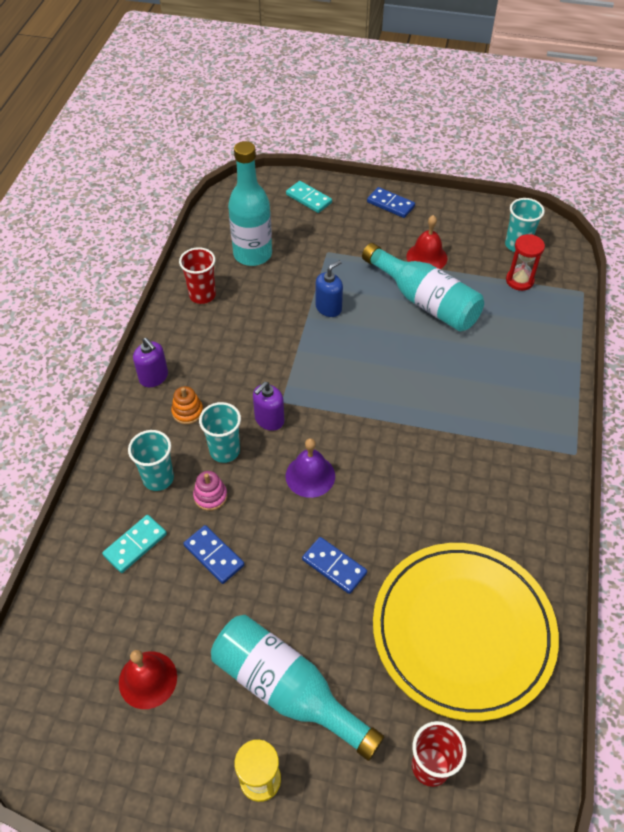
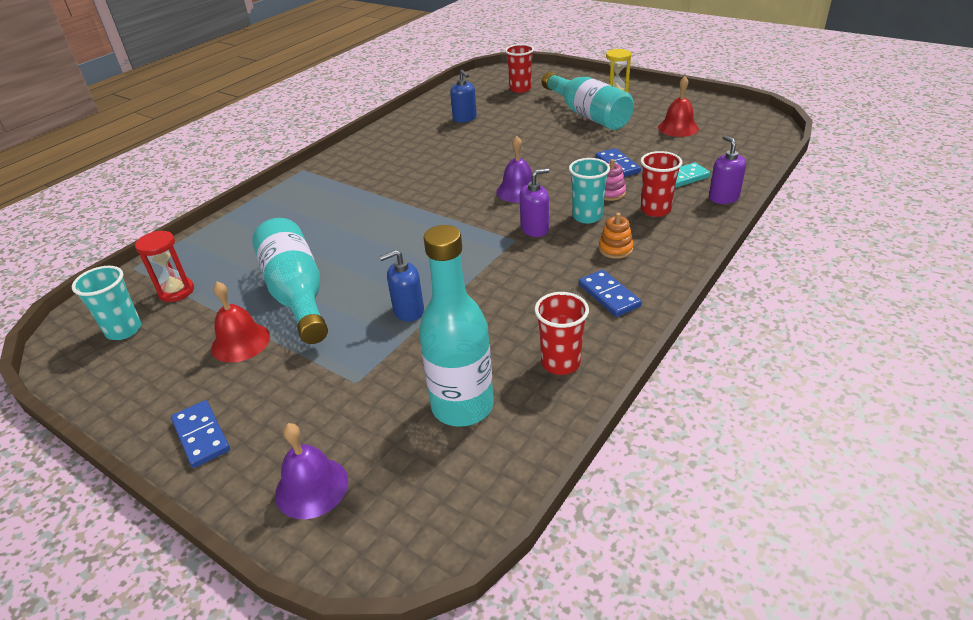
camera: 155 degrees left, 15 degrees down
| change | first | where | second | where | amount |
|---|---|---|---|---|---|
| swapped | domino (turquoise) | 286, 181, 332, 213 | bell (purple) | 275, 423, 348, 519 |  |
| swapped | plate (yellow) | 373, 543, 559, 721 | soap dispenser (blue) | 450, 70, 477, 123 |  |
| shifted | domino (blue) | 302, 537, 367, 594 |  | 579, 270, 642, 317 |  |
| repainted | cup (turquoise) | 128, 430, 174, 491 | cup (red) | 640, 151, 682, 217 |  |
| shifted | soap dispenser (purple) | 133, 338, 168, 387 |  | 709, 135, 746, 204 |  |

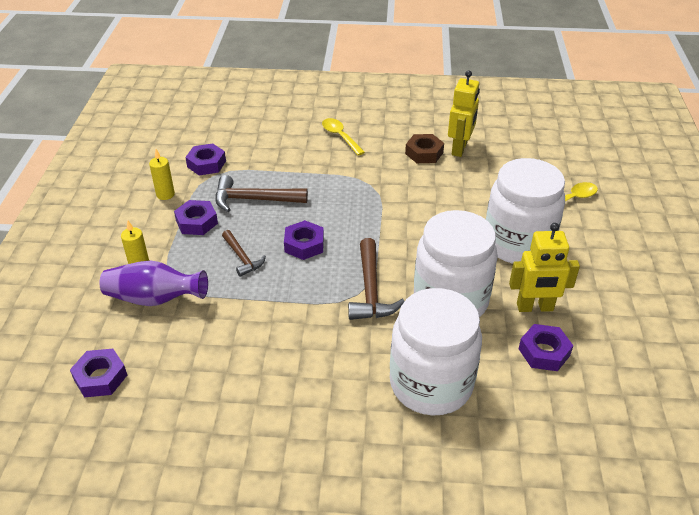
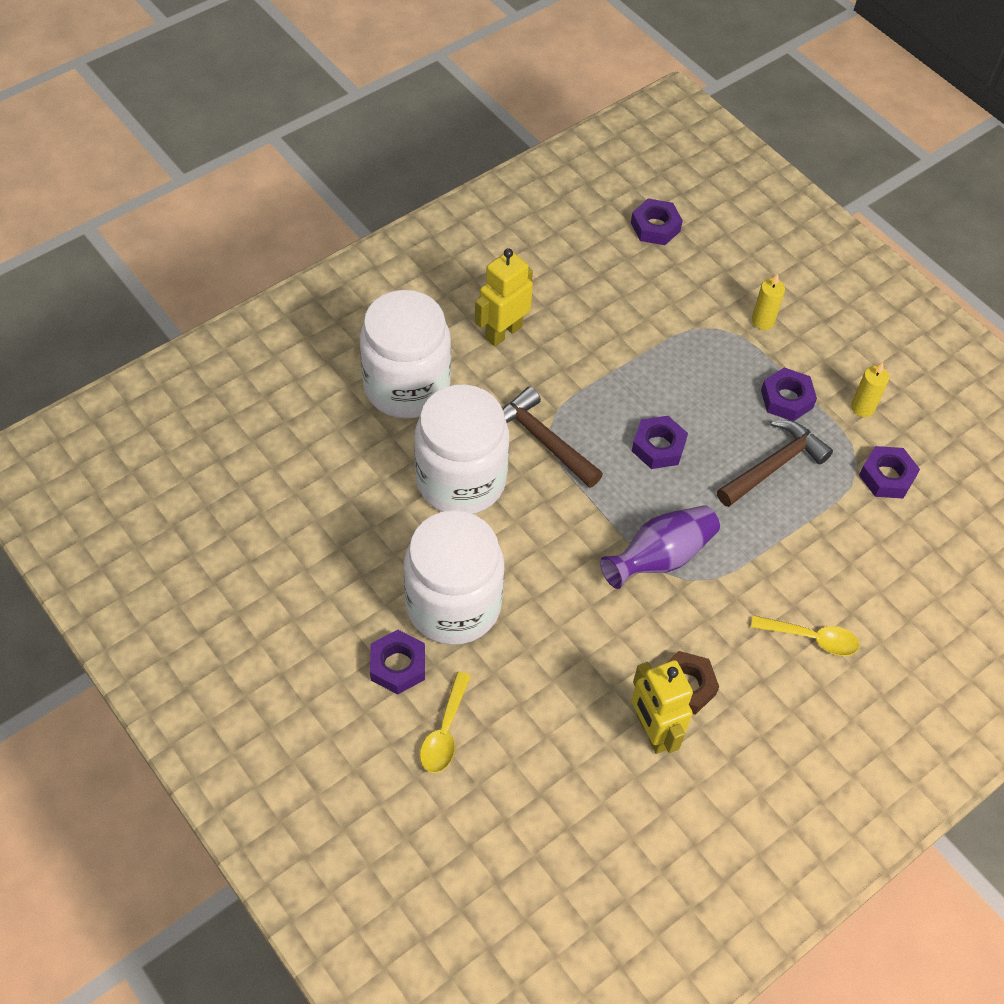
camera: 135 degrees right, 15 degrees up
| change | first | where | second | where | amount |
|---|---|---|---|---|---|
| shifted | nut (purple) | 519, 324, 573, 371 |  | 370, 630, 425, 695 |  |
| shifted | robot (yellow) | 509, 223, 580, 312 |  | 475, 248, 533, 347 |  |
| shifted | vase (purple) | 99, 261, 208, 306 |  | 600, 505, 720, 589 |  |
| gone | hammer (brown) | 222, 230, 266, 277 |  |  |  |

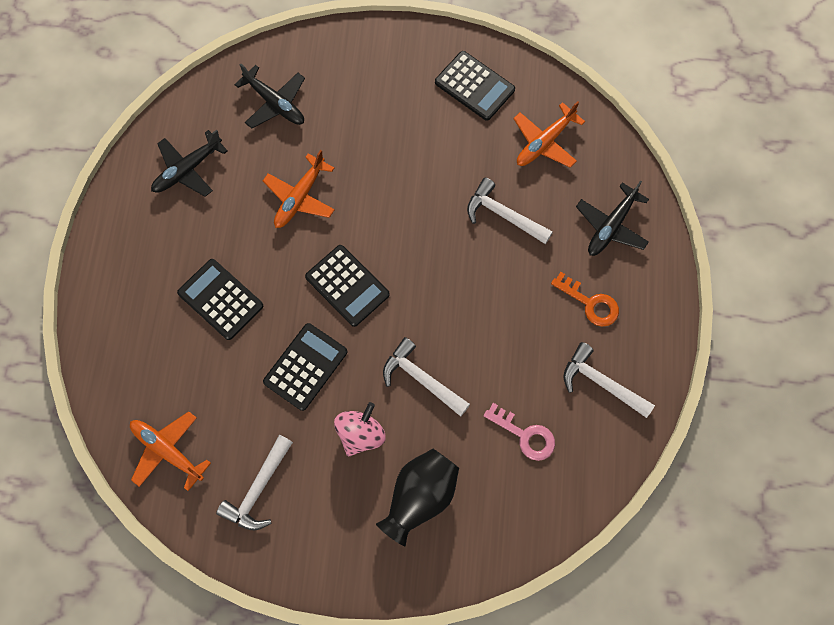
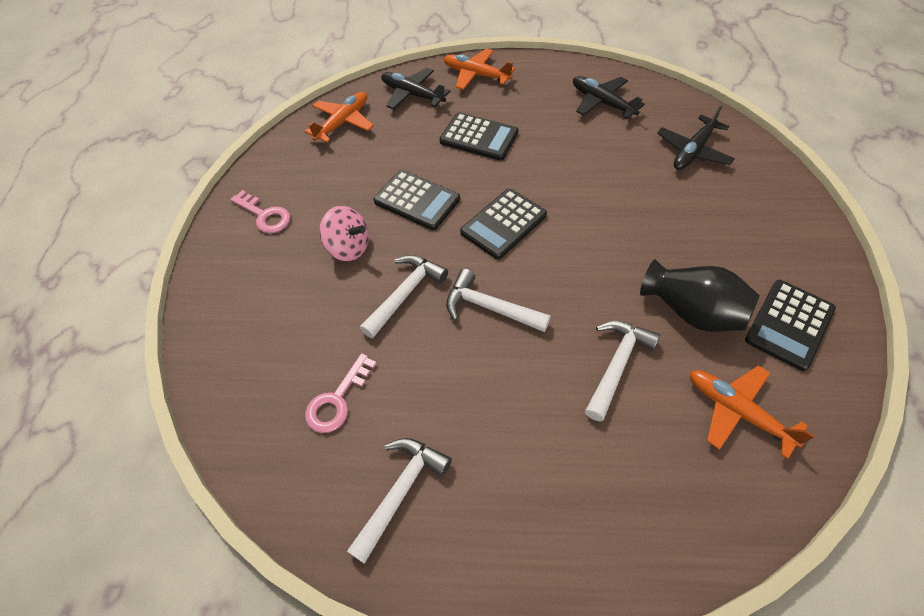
camera: 90 degrees right, 15 degrees down
| change | first | where | second | where | amount |
|---|---|---|---|---|---|
| new |  |  | key (pink) | 230, 190, 290, 233 |  |
| shifted | plane (black) | 576, 181, 649, 256 |  | 381, 68, 450, 110 |  |
| rotated | calculator (black) | 177, 259, 263, 340 |  | 440, 112, 518, 161 | 75 degrees clockwise |
| shifted | plane (orange) | 263, 150, 335, 228 |  | 444, 48, 515, 90 |  |
| shifted | hammer (white) | 216, 435, 293, 531 |  | 446, 269, 551, 332 |  |
| shifted | vase (black) | 376, 449, 459, 546 |  | 640, 259, 760, 332 |  |
| gone | key (orange) | 551, 272, 619, 326 |  |  |  |

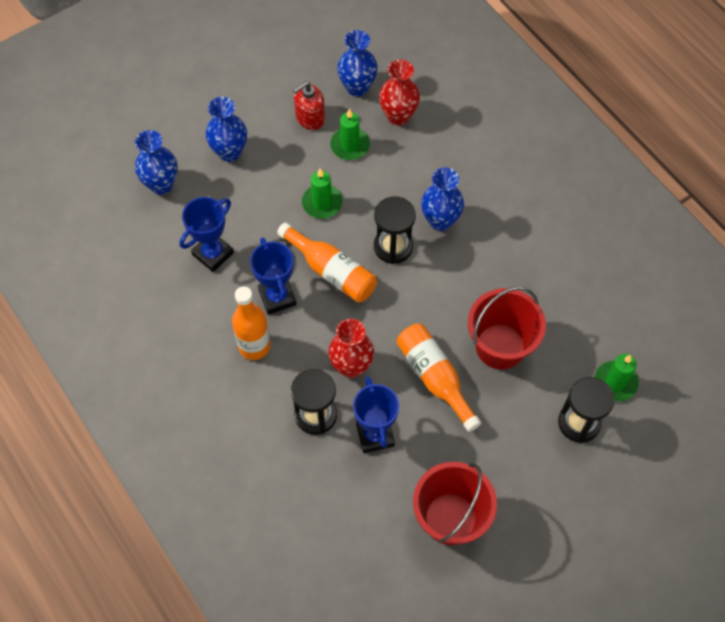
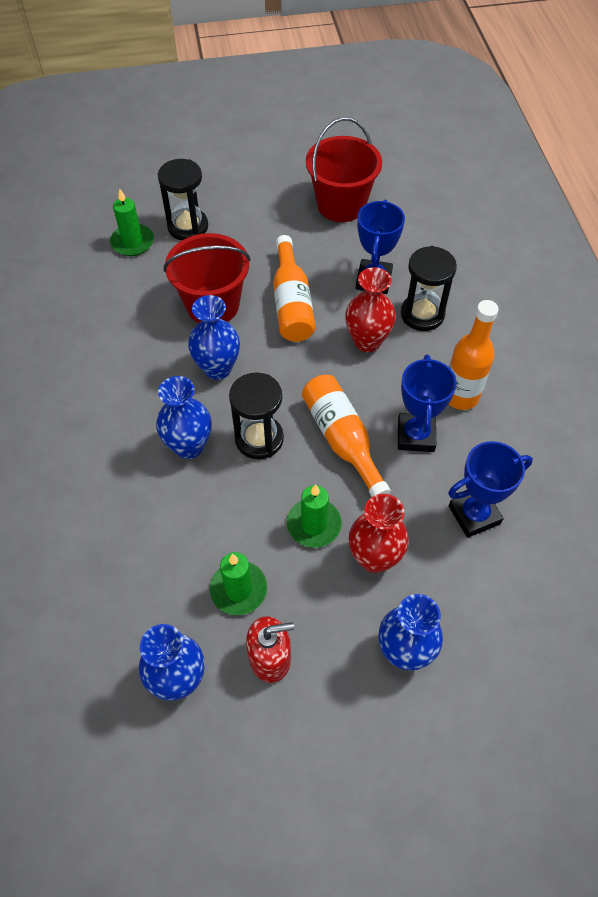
camera: 155 degrees left, 5 degrees down
| change | first | where | second | where | amount |
|---|---|---|---|---|---|
| shifted | vase (blue) | 135, 130, 178, 194 |  | 188, 295, 240, 380 |  |
| shifted | vase (red) | 379, 60, 420, 125 |  | 349, 494, 409, 573 |  |

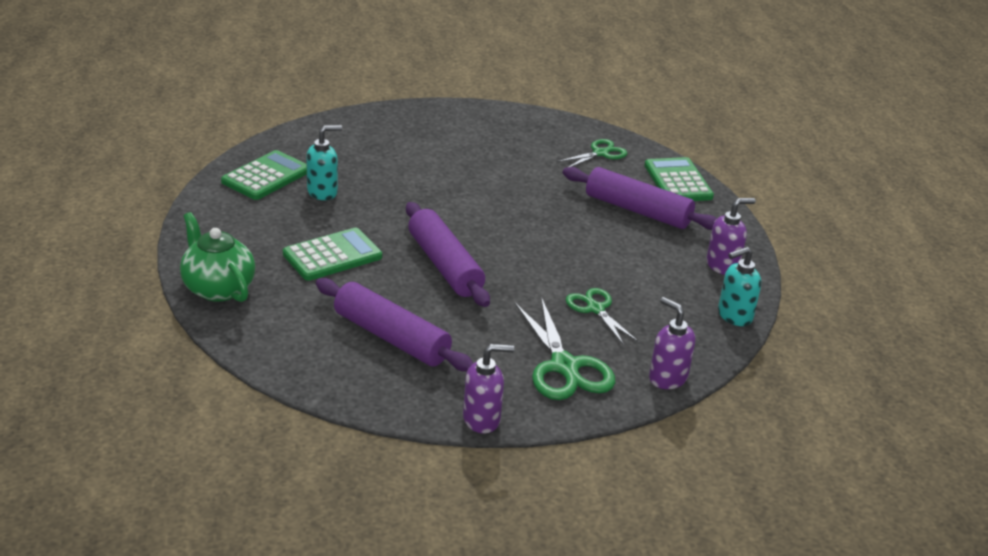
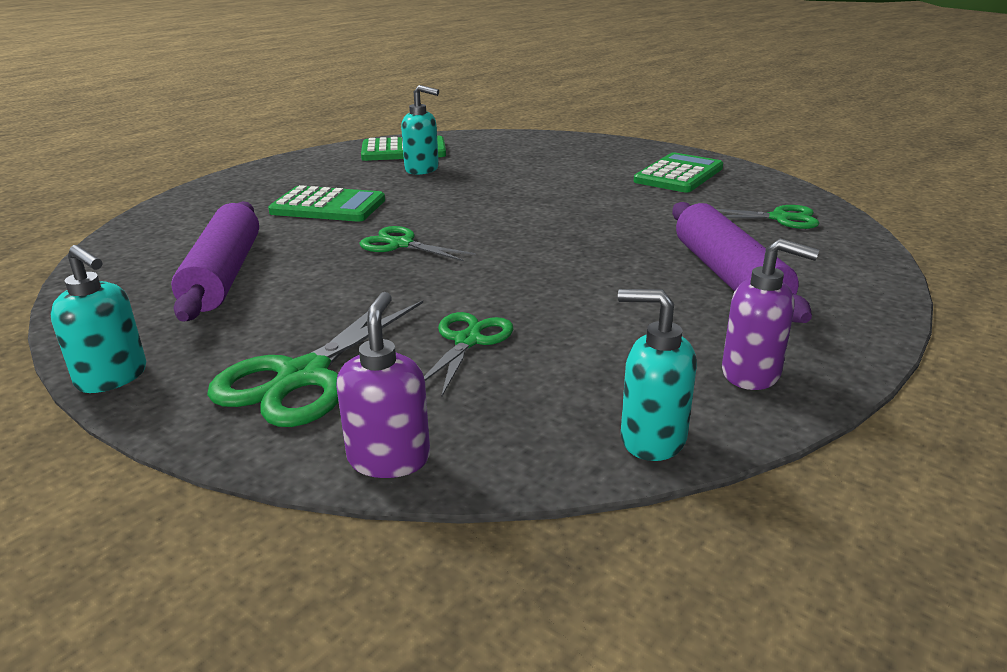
camera: 50 degrees right, 5 degrees down
| change | first | where | second | where | amount |
|---|---|---|---|---|---|
| repainted | soap dispenser (purple) | 463, 344, 514, 433 | soap dispenser (turquoise) | 50, 245, 146, 393 |  |
| swapped | rolling pin (purple) | 406, 202, 490, 307 | scissors (green) | 359, 226, 476, 261 |  |
| shifted | calculator (green) | 644, 157, 714, 201 |  | 634, 152, 723, 193 |  |
| gone | teapot (green) | 180, 212, 255, 302 |  |  |  |

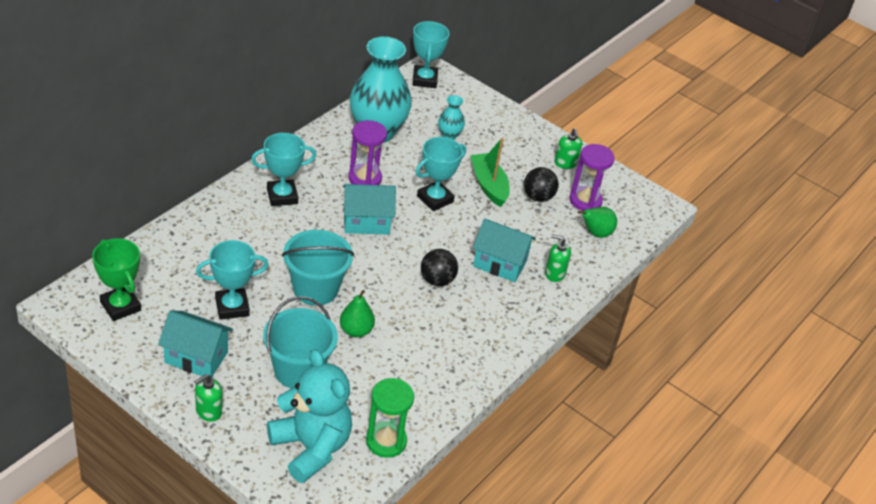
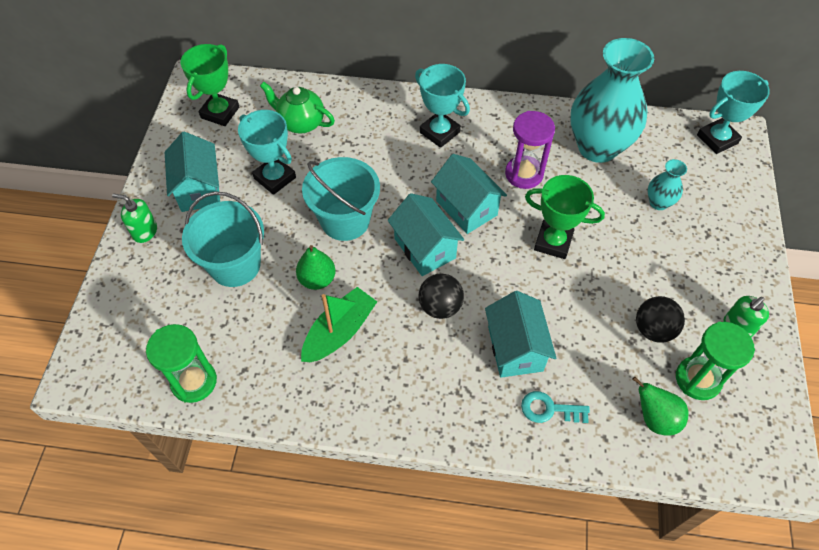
camera: 65 degrees right, 15 degrees up
| change | first | where | second | where | amount |
|---|---|---|---|---|---|
| new |  |  | teapot (green) | 260, 82, 335, 134 |  |
| shifted | boat (green) | 470, 138, 509, 207 |  | 301, 287, 377, 362 |  |
| new |  |  | house (turquoise) | 388, 193, 464, 276 |  |
| swapped | soap dispenser (green) | 545, 234, 571, 282 | key (turquoise) | 521, 391, 590, 423 |  |
| repainted | trophy (turquoise) | 415, 137, 466, 211 | trophy (green) | 525, 175, 605, 259 |  |
| repainted | hourglass (purple) | 569, 144, 615, 211 | hourglass (green) | 676, 322, 755, 400 |  |
| gone | teddy bear (turquoise) | 267, 349, 352, 483 |  |  |  |

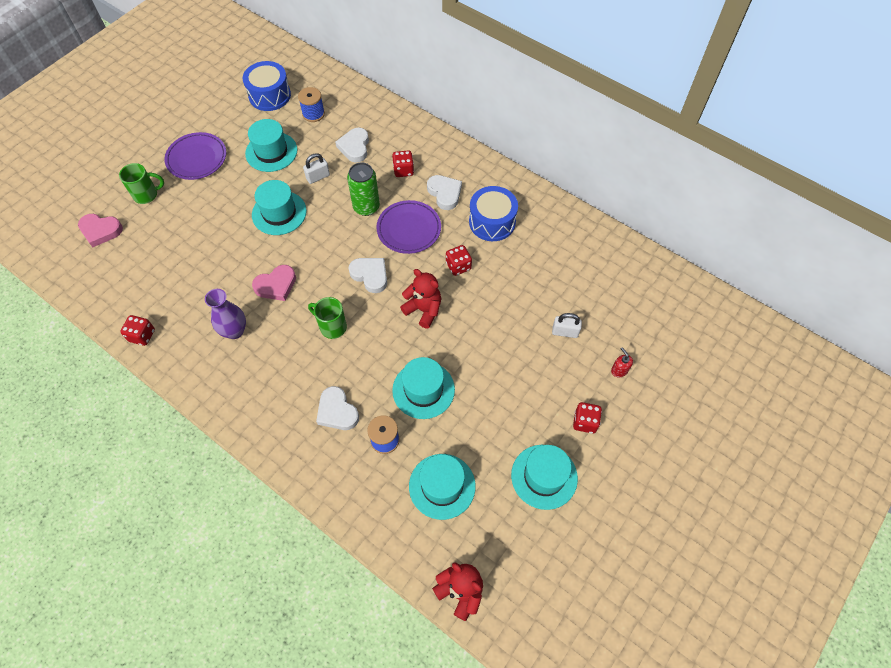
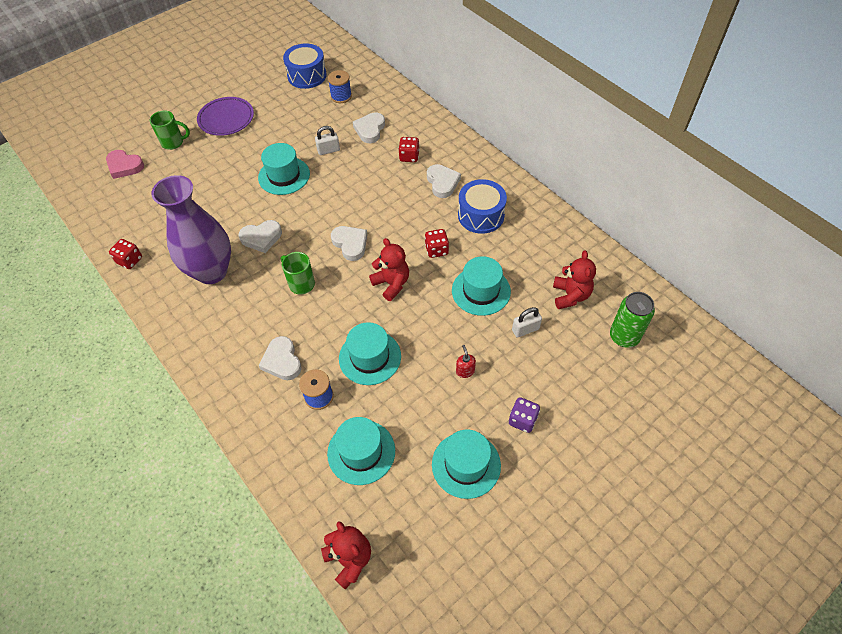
camera: 15 degrees right, 5 degrees down
| change | first | where | second | where | amount |
|---|---|---|---|---|---|
| scaled | vase (purple) | 205, 289, 246, 339 |  | 151, 175, 231, 284 | x1.85 |
| repainted | heart (pink) | 252, 265, 296, 301 | heart (white) | 239, 220, 282, 253 |  |
| shifted | hat (turquoise) | 245, 119, 297, 172 |  | 452, 256, 511, 316 |  |
| shifted | soap dispenser (red) | 611, 347, 633, 377 |  | 456, 345, 476, 378 |  |
| repainted | dice (red) | 573, 402, 602, 434 | dice (purple) | 509, 397, 540, 433 |  |
| rotated | padlock (white) | 552, 313, 582, 338 |  | 512, 307, 542, 338 | 45 degrees counterclockwise |
| new |  |  | teddy bear (red) | 553, 250, 596, 309 |  |
| shifted | can (green) | 347, 162, 380, 216 |  | 610, 292, 655, 348 |  |
| gone | plate (purple) | 377, 200, 441, 254 |  |  |  |

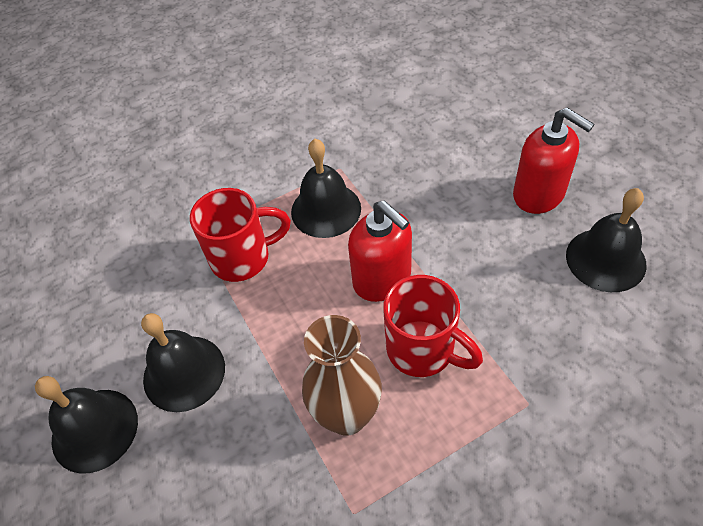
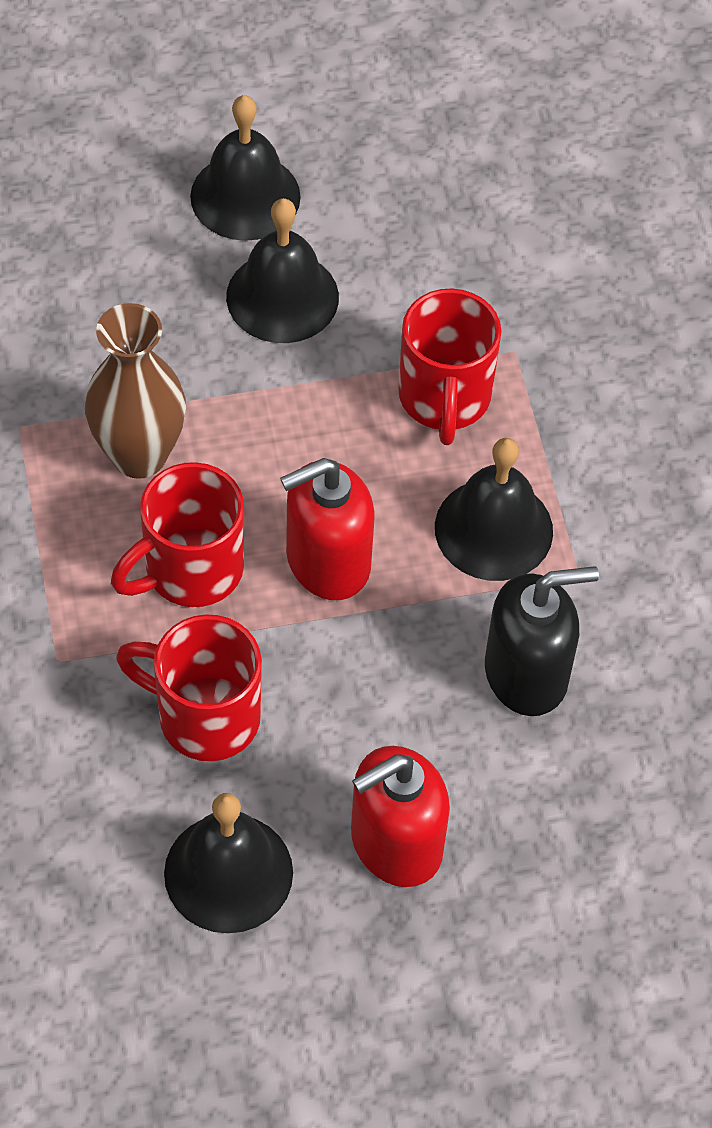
camera: 100 degrees right, 5 degrees up
| change | first | where | second | where | amount |
|---|---|---|---|---|---|
| new |  |  | mug (red) | 116, 614, 262, 761 |  |
| new |  |  | soap dispenser (black) | 485, 566, 599, 716 |  |

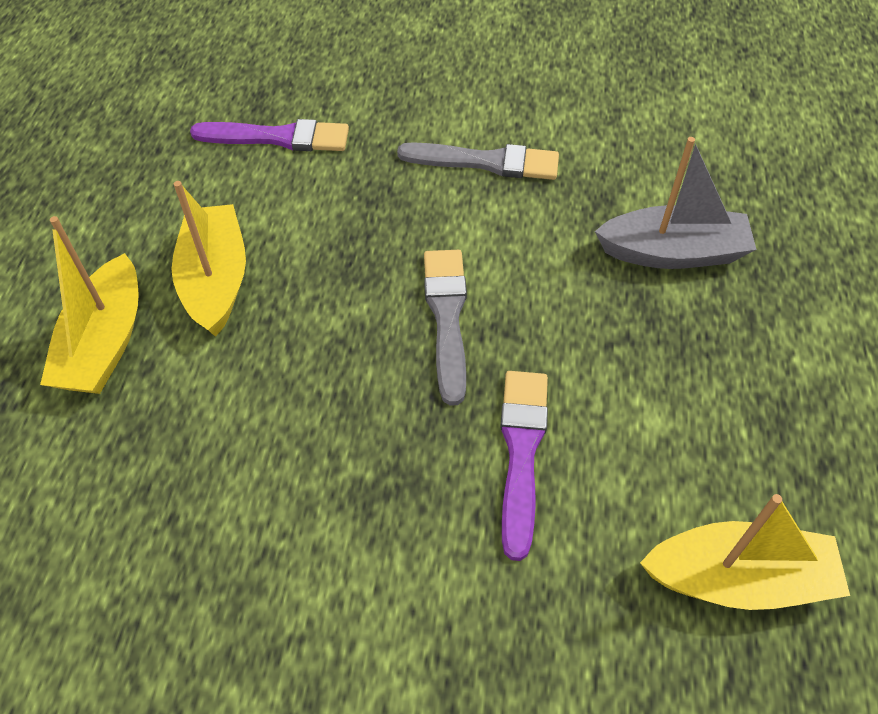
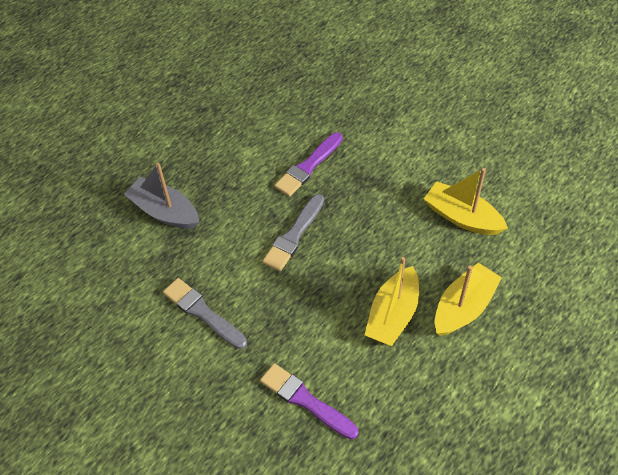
camera: 145 degrees left, 0 degrees up
| change | first | where | second | where | amount |
|---|---|---|---|---|---|
| shifted | boat (yellow) | 640, 494, 850, 610 |  | 424, 168, 508, 235 |  |

